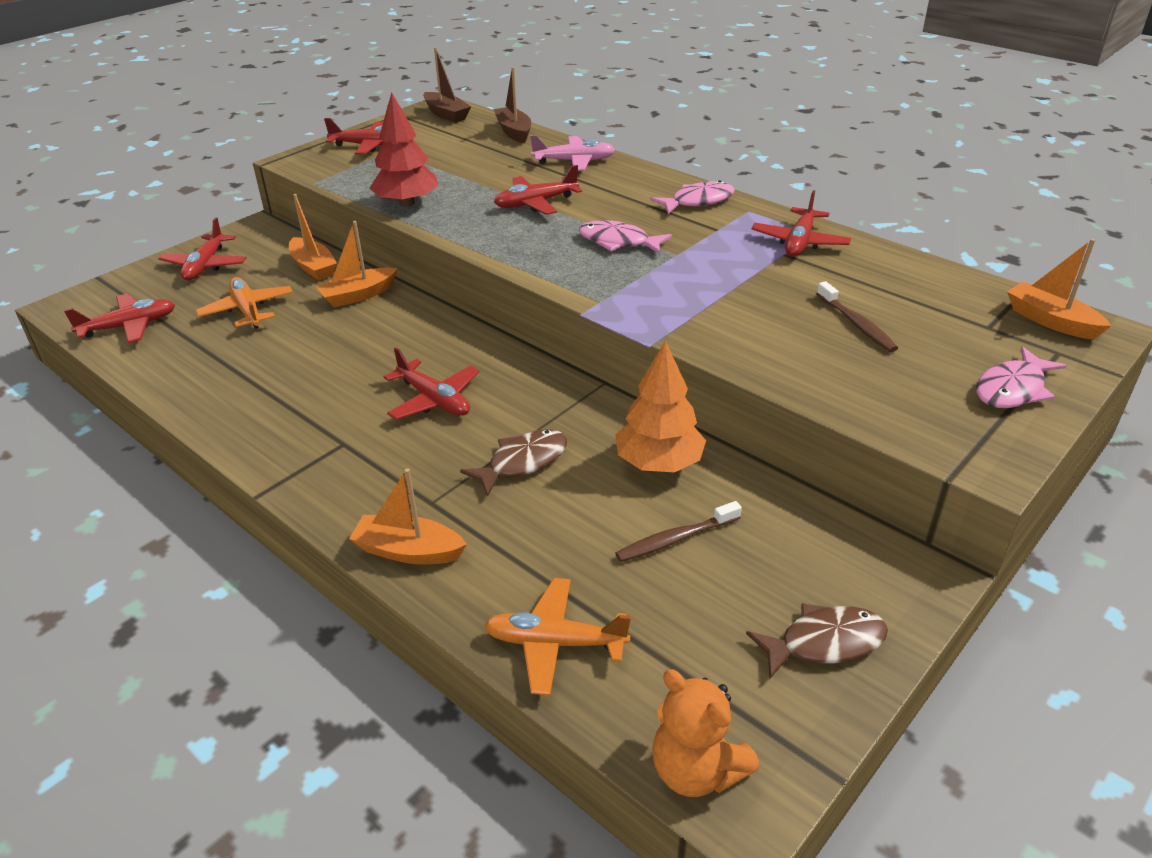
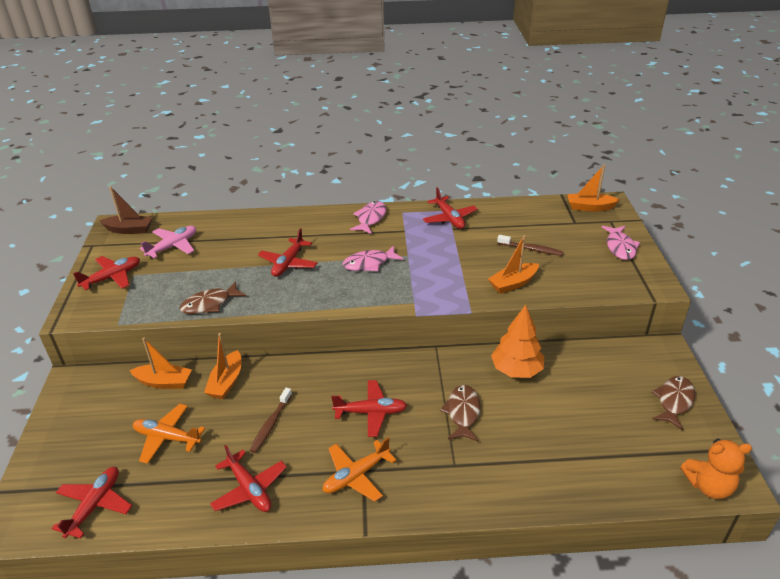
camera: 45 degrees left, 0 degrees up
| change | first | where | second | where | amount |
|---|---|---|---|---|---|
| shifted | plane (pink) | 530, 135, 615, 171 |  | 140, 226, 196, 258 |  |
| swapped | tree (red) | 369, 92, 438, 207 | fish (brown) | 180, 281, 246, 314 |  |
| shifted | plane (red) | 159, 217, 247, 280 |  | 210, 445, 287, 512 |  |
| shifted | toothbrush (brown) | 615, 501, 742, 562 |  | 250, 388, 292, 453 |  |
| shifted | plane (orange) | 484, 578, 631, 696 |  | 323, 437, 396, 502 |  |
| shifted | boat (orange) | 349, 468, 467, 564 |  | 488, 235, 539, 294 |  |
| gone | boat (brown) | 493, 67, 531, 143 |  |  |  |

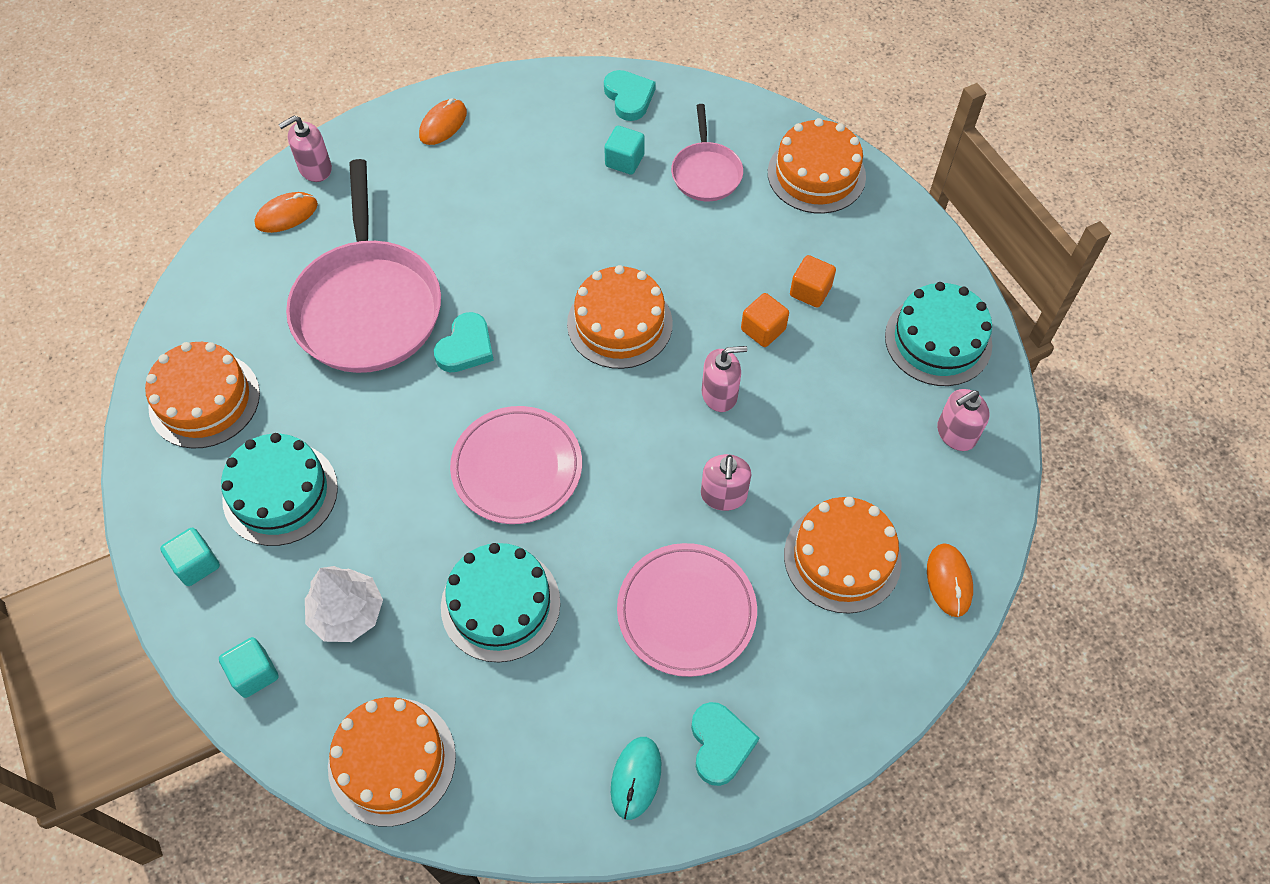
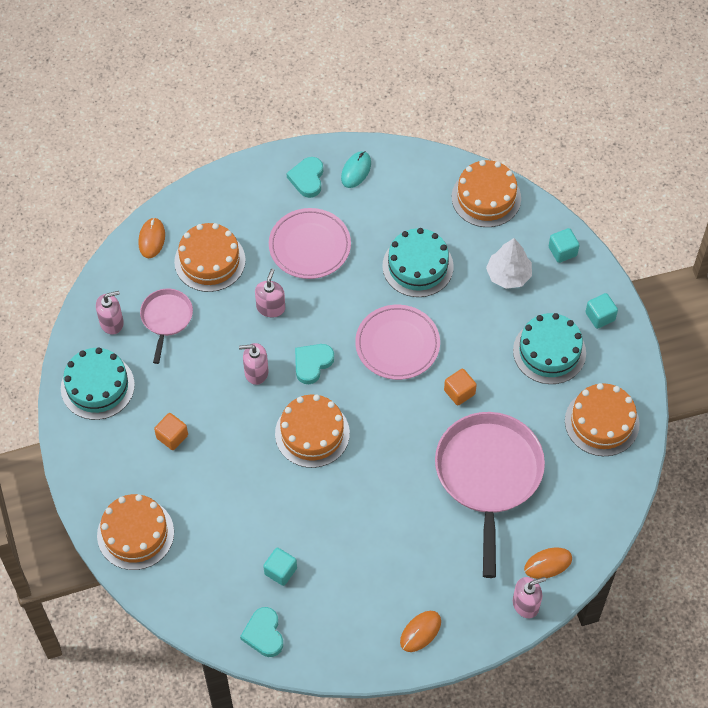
camera: 170 degrees left, 0 degrees up
| change | first | where | second | where | amount |
|---|---|---|---|---|---|
| shifted | pan (pink) | 671, 104, 743, 201 |  | 140, 289, 193, 364 |  |
| shifted | heart (turquoise) | 434, 312, 494, 372 |  | 295, 344, 334, 384 |  |
| shifted | cube (orange) | 741, 293, 789, 347 |  | 444, 369, 477, 405 |  |

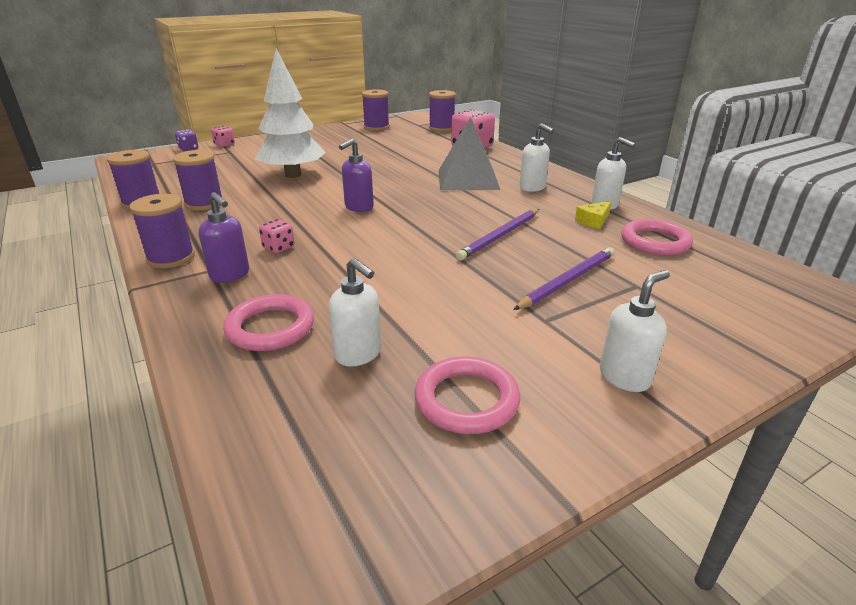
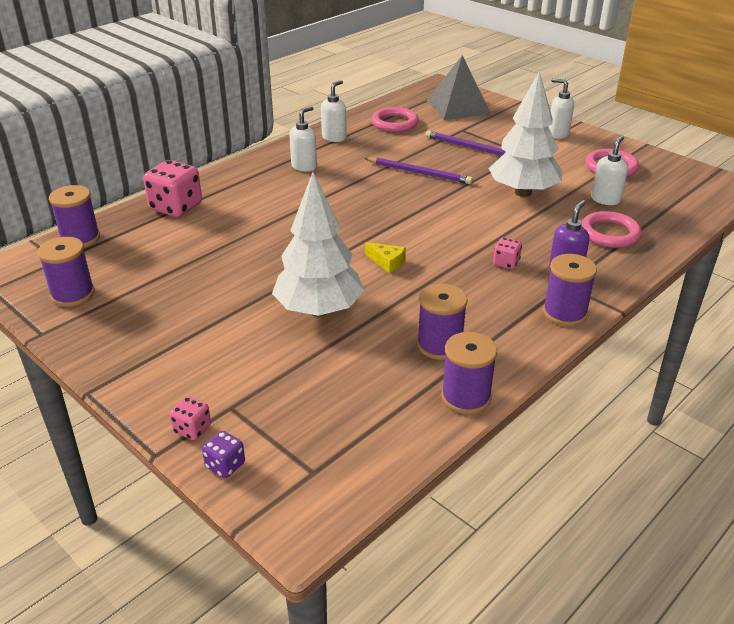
camera: 105 degrees left, 5 degrees up
| change | first | where | second | where | amount |
|---|---|---|---|---|---|
| shifted | cheese (yellow) | 575, 201, 612, 229 |  | 365, 242, 406, 273 |  |
| shifted | pyramid (grey) | 438, 117, 500, 190 |  | 427, 55, 491, 120 |  |
| new |  |  | tree (white) | 489, 71, 562, 197 |  |
| gone | soap dispenser (purple) | 339, 139, 374, 212 |  |  |  |

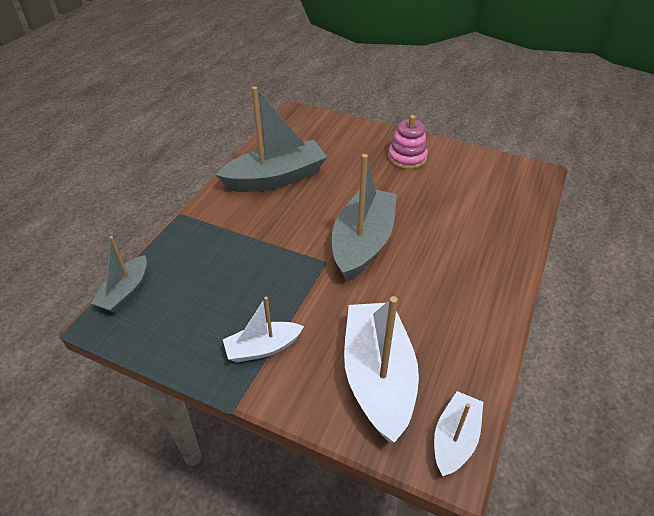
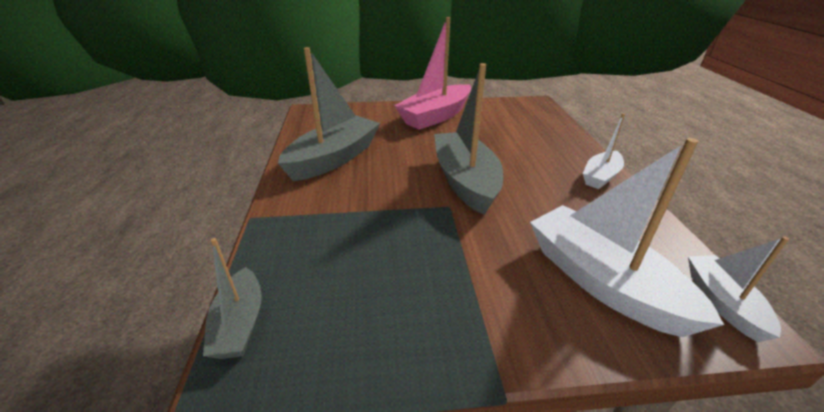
camera: 30 degrees left, 10 degrees down
| change | first | where | second | where | amount |
|---|---|---|---|---|---|
| swapped | stacking toy (pink) | 388, 115, 428, 169 | boat (pink) | 394, 17, 471, 130 |  |
| shifted | boat (white) | 223, 297, 304, 363 |  | 583, 113, 625, 189 |  |

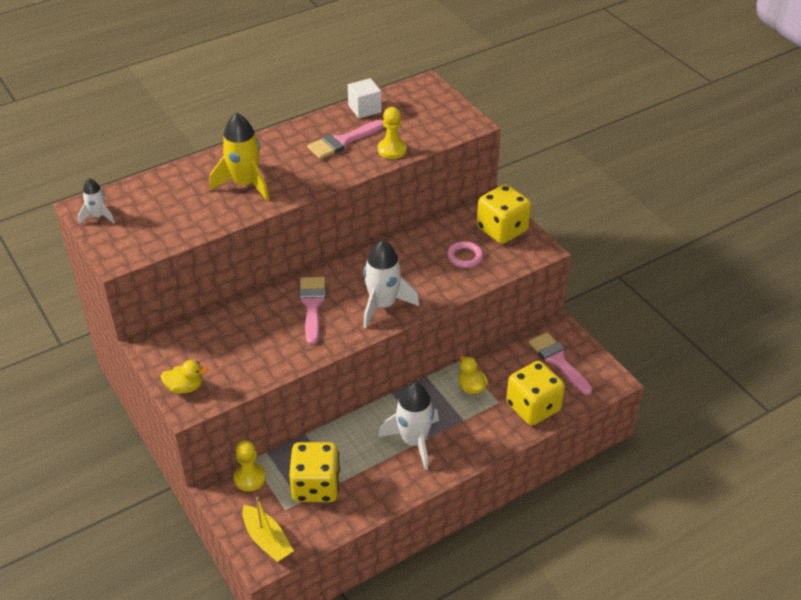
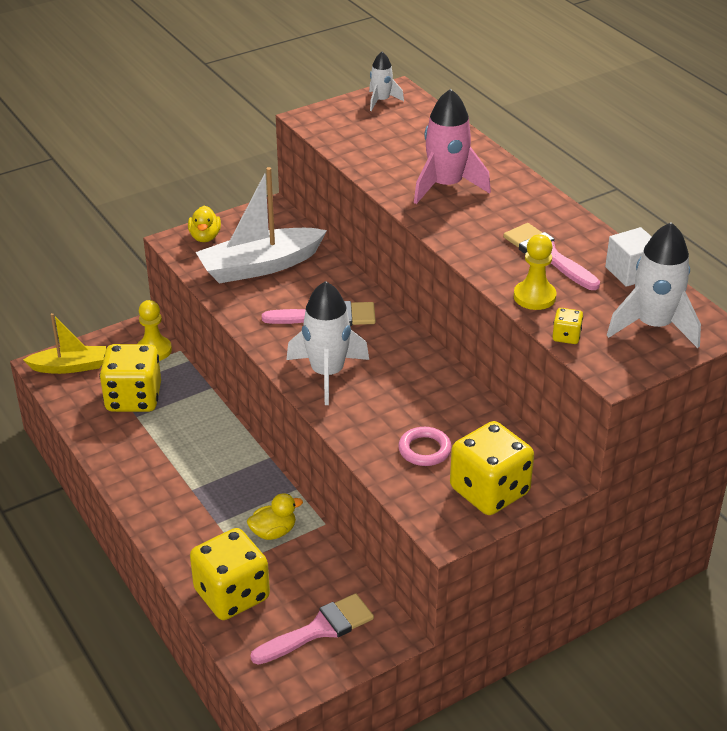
camera: 90 degrees right, 5 degrees down
| change | first | where | second | where | amount |
|---|---|---|---|---|---|
| rotated | boat (yellow) | 242, 497, 294, 562 |  | 23, 313, 106, 374 | 150 degrees counterclockwise |
| new |  |  | boat (white) | 196, 167, 327, 284 |  |
| repainted | rocket (yellow) | 210, 113, 269, 201 | rocket (pink) | 414, 89, 491, 204 |  |
| new |  |  | dice (yellow) | 552, 308, 583, 344 |  |
| shifted | rocket (white) | 378, 382, 439, 470 |  | 607, 222, 701, 348 |  |

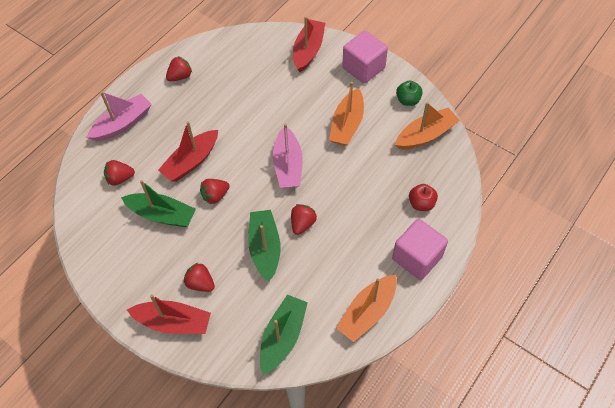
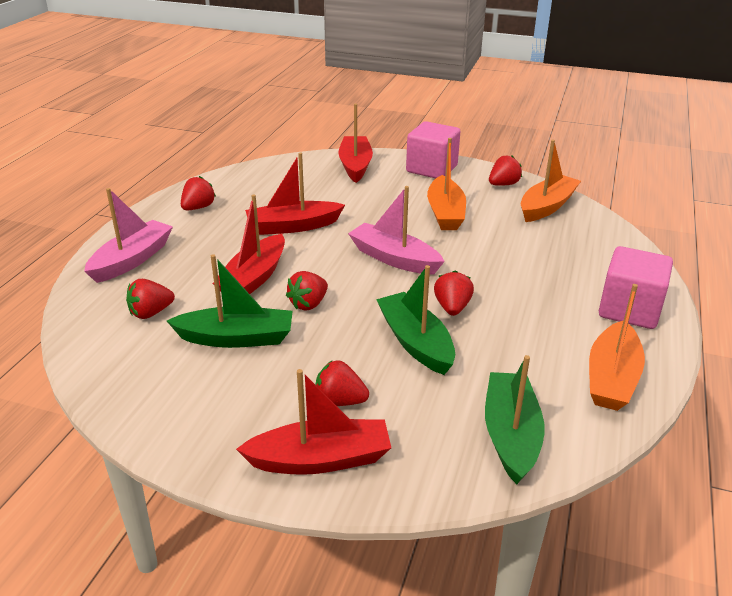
camera: 20 degrees left, 25 degrees down
| change | first | where | second | where | amount |
|---|---|---|---|---|---|
| new |  |  | boat (red) | 245, 153, 345, 235 |  |
| rotated | boat (pink) | 273, 123, 303, 188 |  | 348, 186, 445, 275 | 150 degrees clockwise |
| swapped | apple (green) | 396, 81, 423, 106 | strawberry (red) | 489, 155, 522, 186 |  |
| gone | apple (red) | 409, 184, 438, 211 |  |  |  |

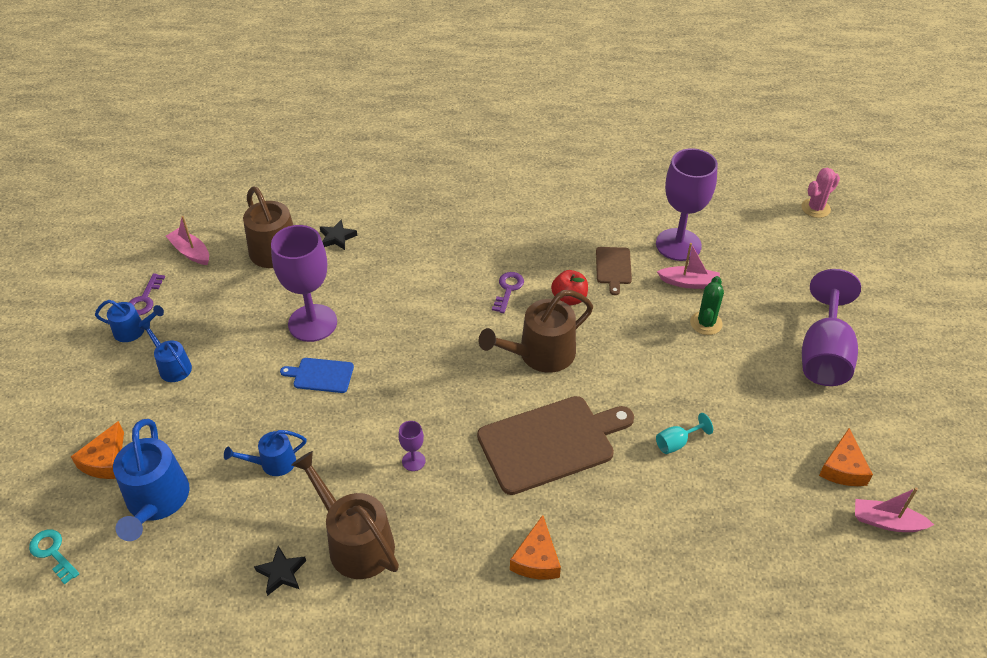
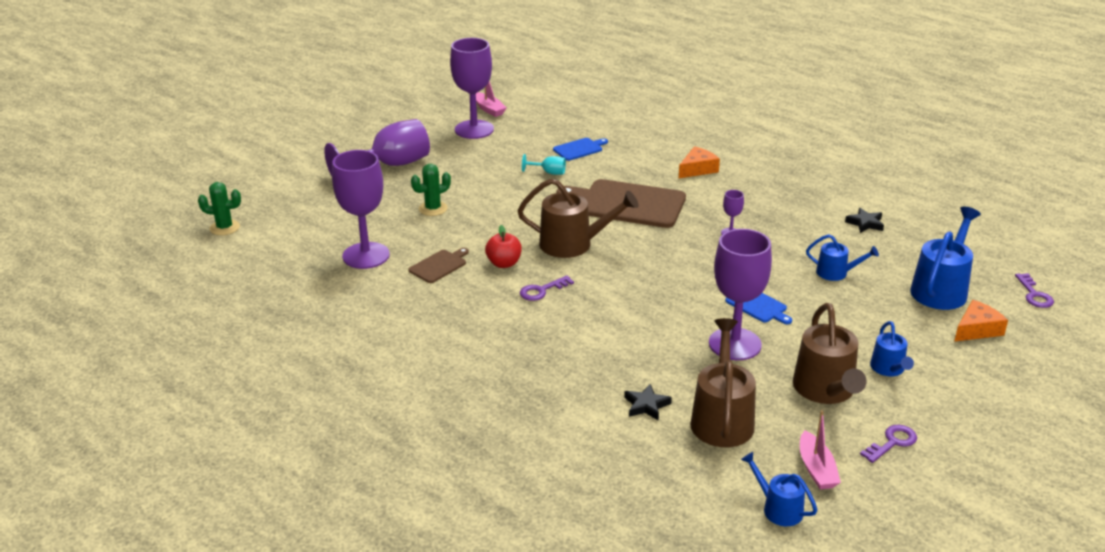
camera: 140 degrees left, 15 degrees down
| change | first | where | second | where | amount |
|---|---|---|---|---|---|
| repainted | cactus (pink) | 801, 168, 840, 218 | cactus (green) | 198, 182, 241, 235 |  |
| swapped | cheese (orange) | 819, 428, 873, 486 | goblet (purple) | 450, 38, 494, 139 |  |
| new |  |  | cutting board (blue) | 553, 138, 608, 161 |  |
| shifted | watering can (blue) | 95, 300, 164, 342 |  | 741, 452, 818, 526 |  |
| shifted | watering can (brown) | 292, 451, 399, 579 |  | 793, 303, 867, 404 |  |
| repainted | key (turquoise) | 29, 530, 79, 584 | key (purple) | 1015, 273, 1054, 308 |  |
| gone | boat (pink) | 657, 243, 720, 289 |  |  |  |

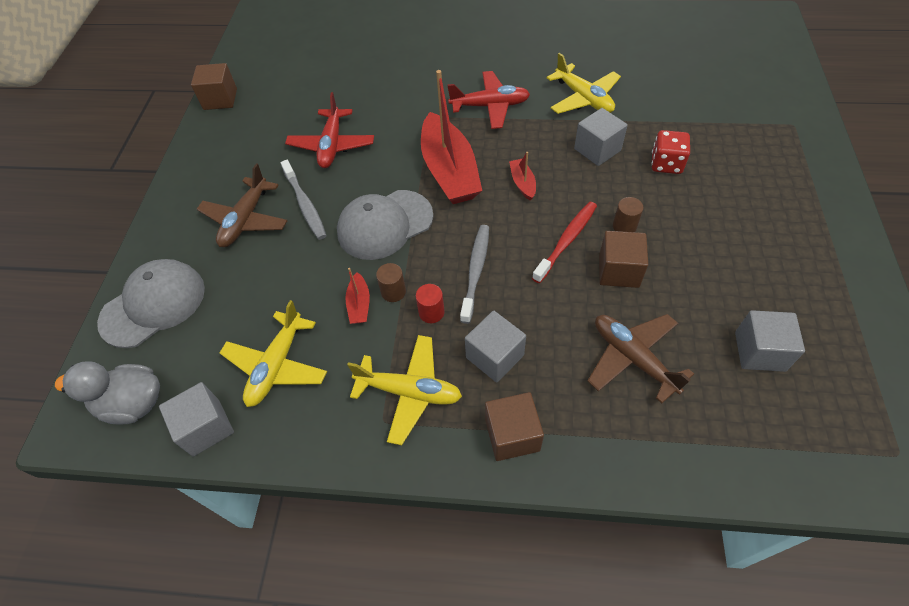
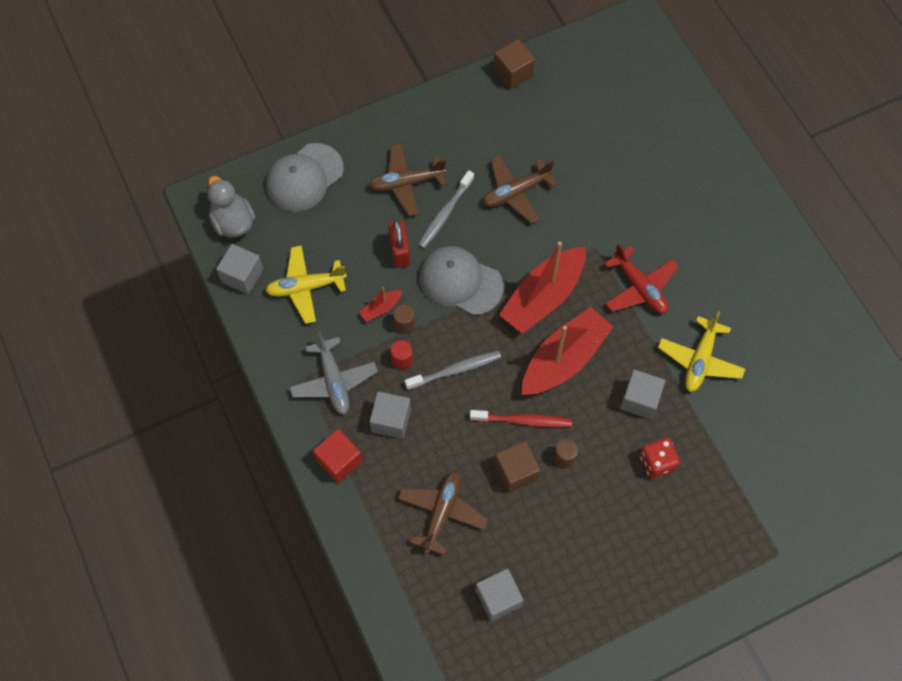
camera: 55 degrees right, 10 degrees up
| change | first | where | second | where | amount |
|---|---|---|---|---|---|
| rotated | cap (grey) | 97, 259, 205, 348 |  | 266, 143, 344, 212 | 120 degrees clockwise |
| repainted | plane (yellow) | 347, 335, 462, 445 | plane (grey) | 289, 331, 378, 415 |  |
| repainted | cube (brown) | 485, 392, 544, 461 | cube (red) | 313, 429, 363, 483 |  |
| new |  |  | padlock (red) | 389, 219, 410, 268 |  |
| repainted | plane (red) | 285, 92, 374, 168 | plane (brown) | 483, 155, 557, 224 |  |
| scaled | boat (red) | 509, 152, 536, 201 |  | 522, 307, 613, 395 | x2.33 |

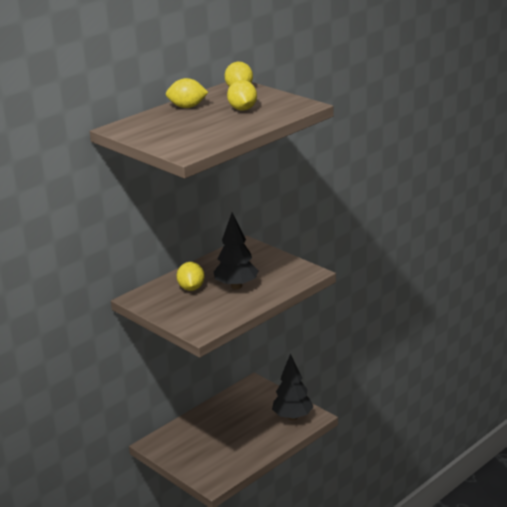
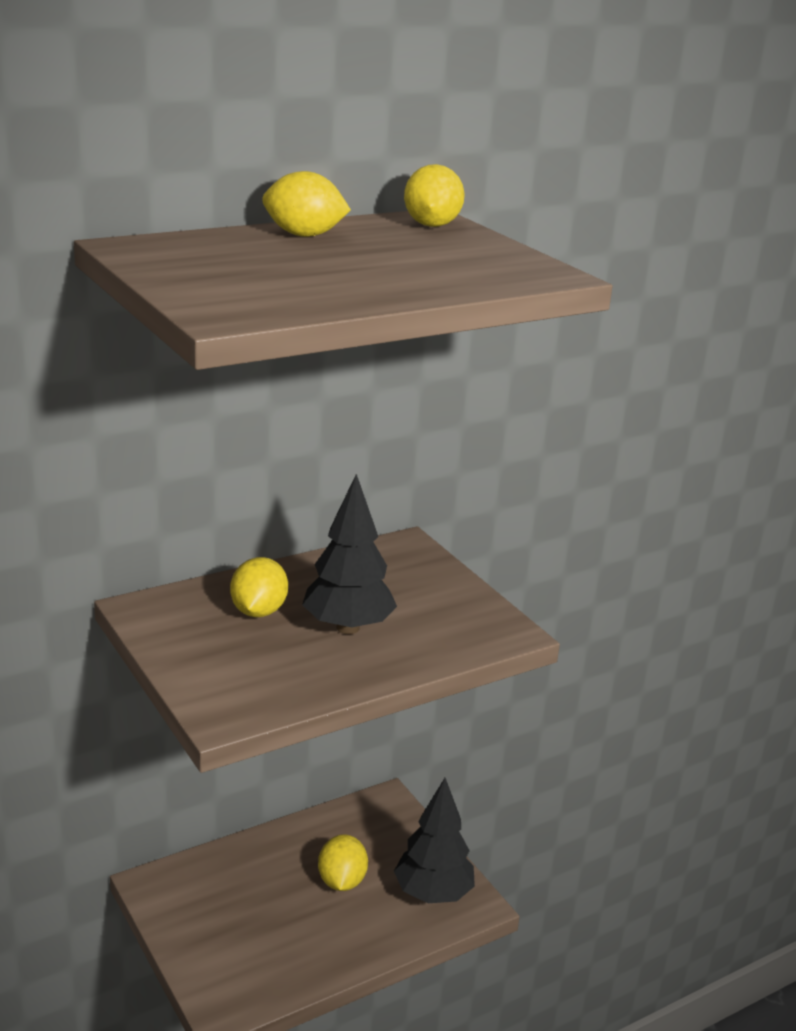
camera: 10 degrees right, 0 degrees up
| change | first | where | second | where | amount |
|---|---|---|---|---|---|
| shifted | lemon (yellow) | 227, 80, 257, 110 |  | 318, 834, 368, 891 |  |

